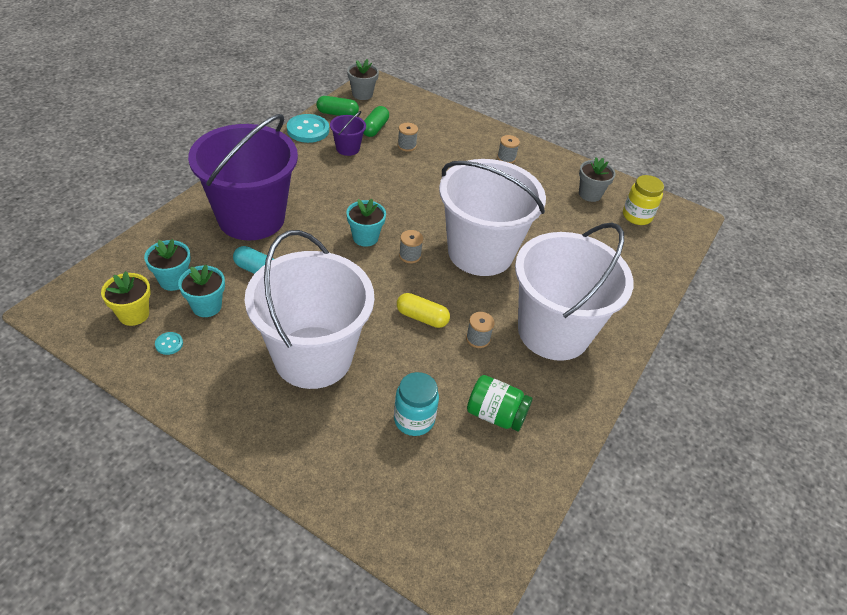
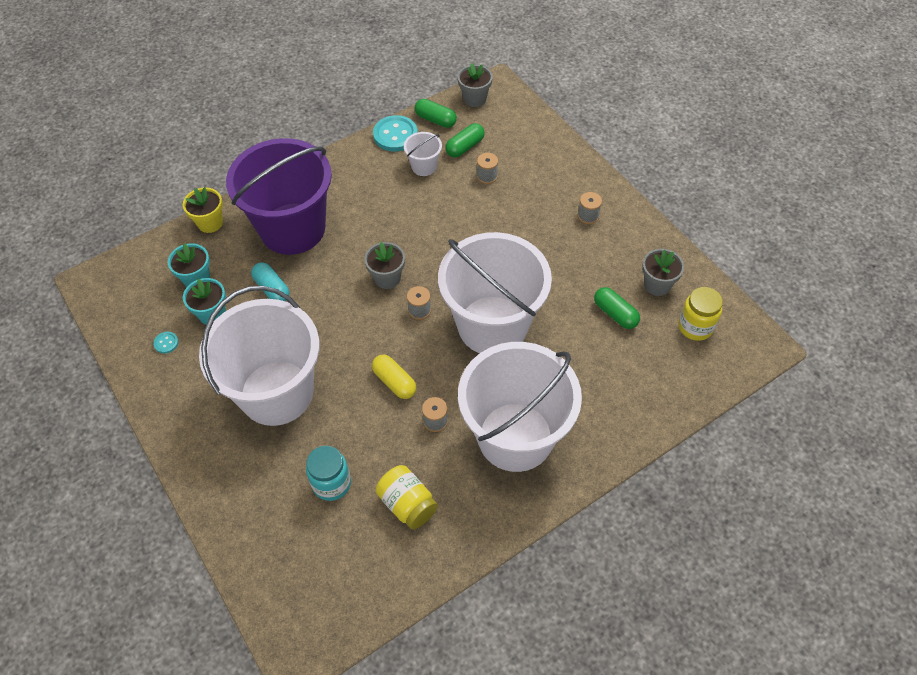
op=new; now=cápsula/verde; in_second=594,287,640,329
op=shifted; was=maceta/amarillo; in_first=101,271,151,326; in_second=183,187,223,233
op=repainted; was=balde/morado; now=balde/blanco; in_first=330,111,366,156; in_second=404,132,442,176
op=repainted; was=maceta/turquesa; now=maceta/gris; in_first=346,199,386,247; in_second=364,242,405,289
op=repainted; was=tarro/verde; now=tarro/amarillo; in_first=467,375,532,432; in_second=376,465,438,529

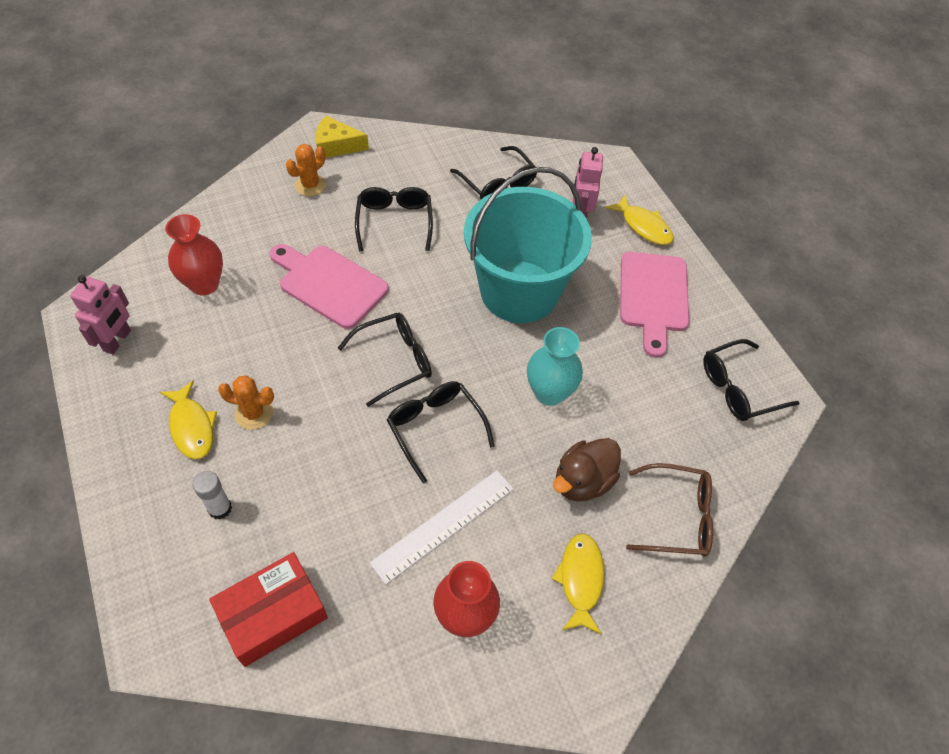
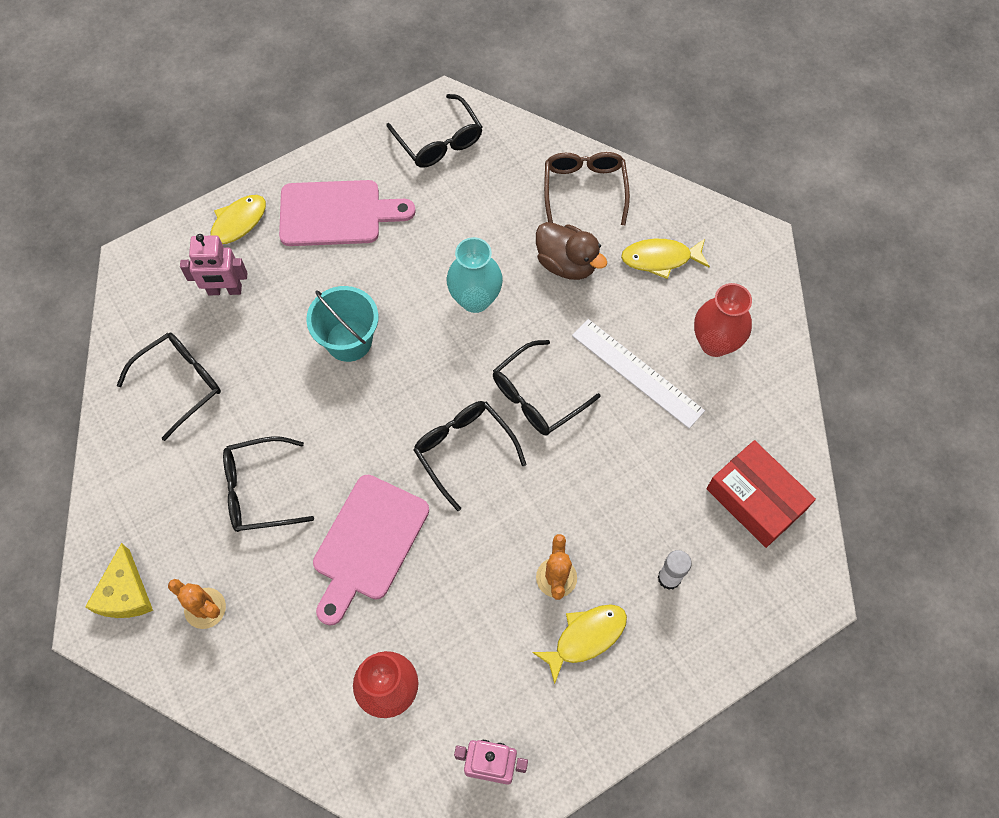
op=scaled; was=balde/turquesa; in_first=464,167,592,323; in_second=306,286,378,362; ratio=0.53

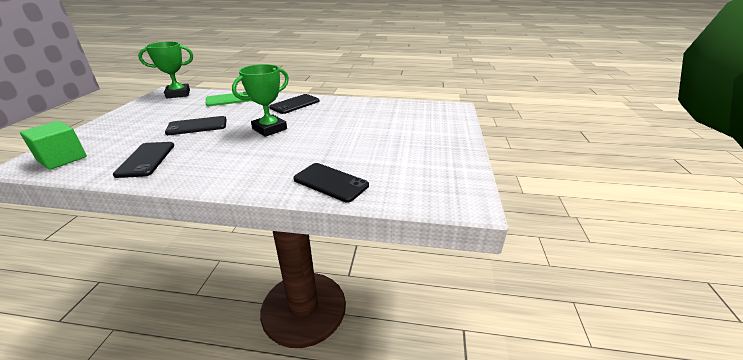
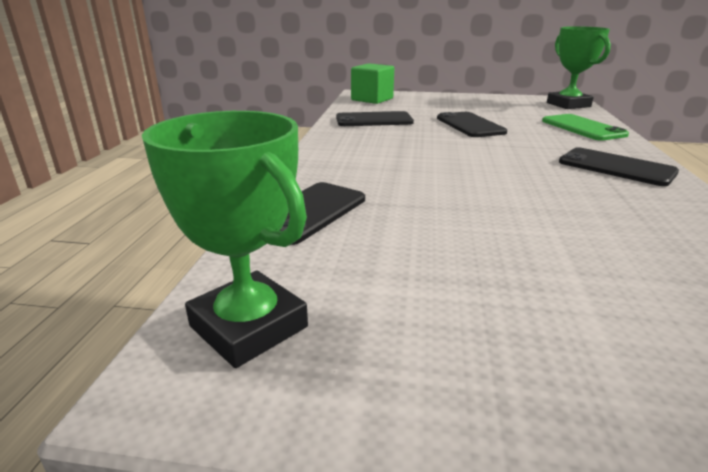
op=shifted; was=trofeo/verde; in_first=232,64,289,137; in_second=142,111,308,368

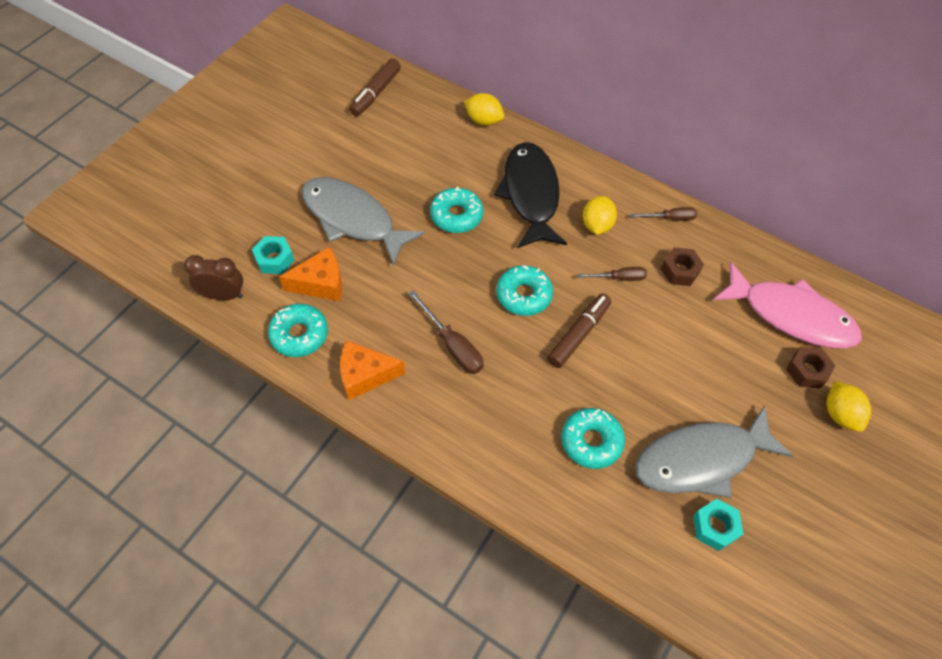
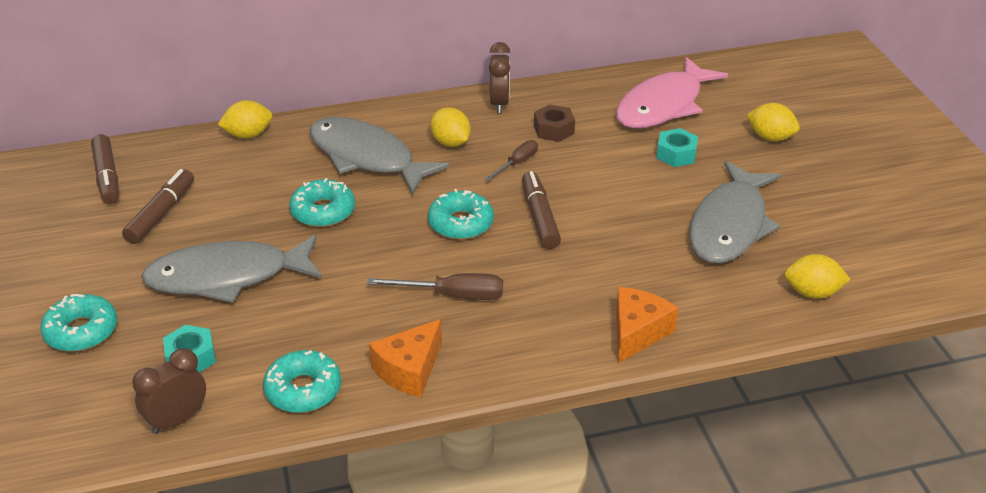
op=gone; was=tuerca/marrón; in_first=786,347,835,388
op=new; now=rotulador/marrón; in_second=122,169,194,244
op=new; now=limón/amarillo; in_second=784,254,850,299
op=shifted; was=queso/naranja; in_first=279,247,342,301; in_second=616,287,678,363
op=shifted; was=rosquilla/turquesa; in_first=561,408,625,469; in_second=40,294,117,352
op=shifted; was=tuerca/turquesa; in_first=693,499,744,551; in_second=656,128,698,167
op=swapped; was=destornillador/marrón; now=despertador/marrón; in_first=631,207,697,221; in_second=489,42,510,113
op=repainted; was=pez/negro; now=pez/gris; in_first=494,142,567,248; in_second=310,117,449,194
op=rotated; was=pez/rosa; in_first=713,262,862,348; in_second=616,57,728,128; clockwise=150

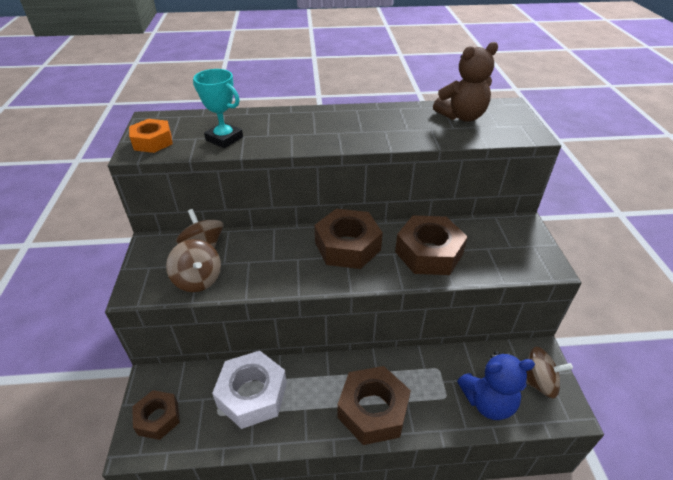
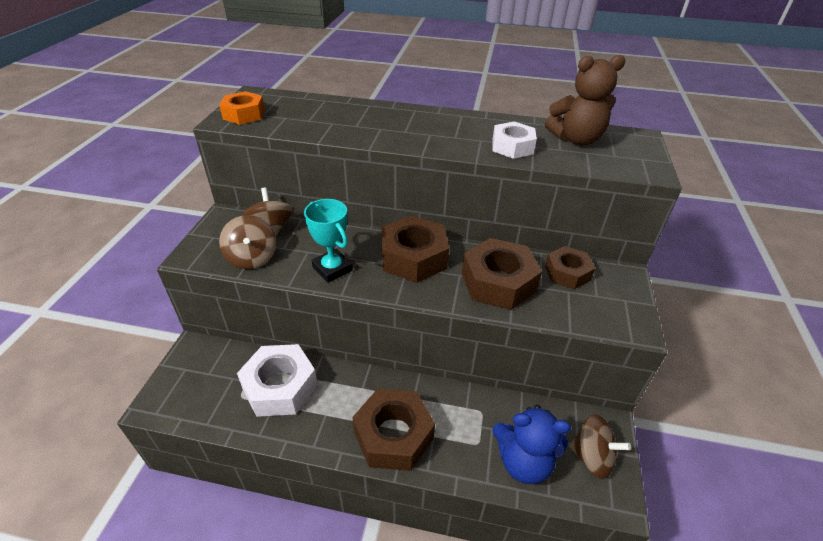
op=new; now=tuerca/blanco; in_second=492,122,537,159
op=shifted; was=tuerca/marrón; in_first=132,390,180,440; in_second=545,246,595,289
op=shifted; was=trofeo/turquesa; in_first=193,69,243,148; in_second=304,199,353,283

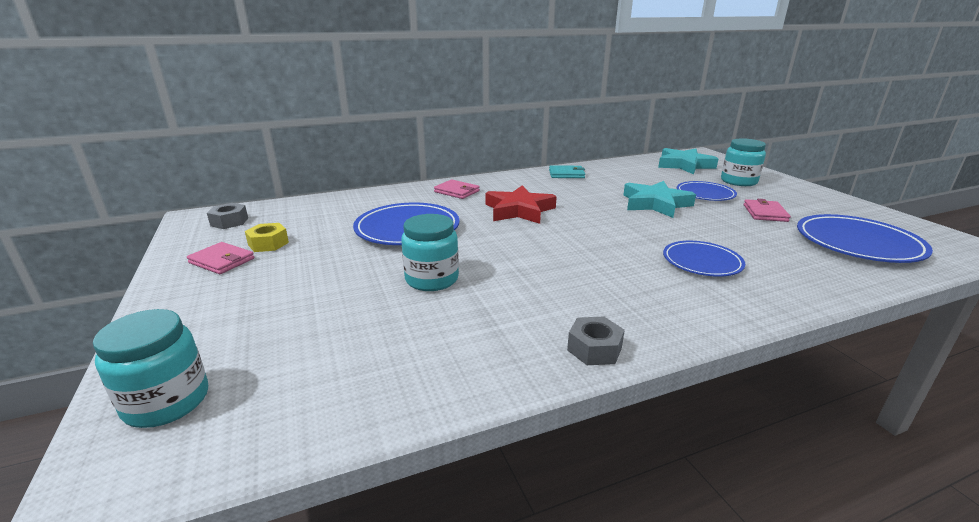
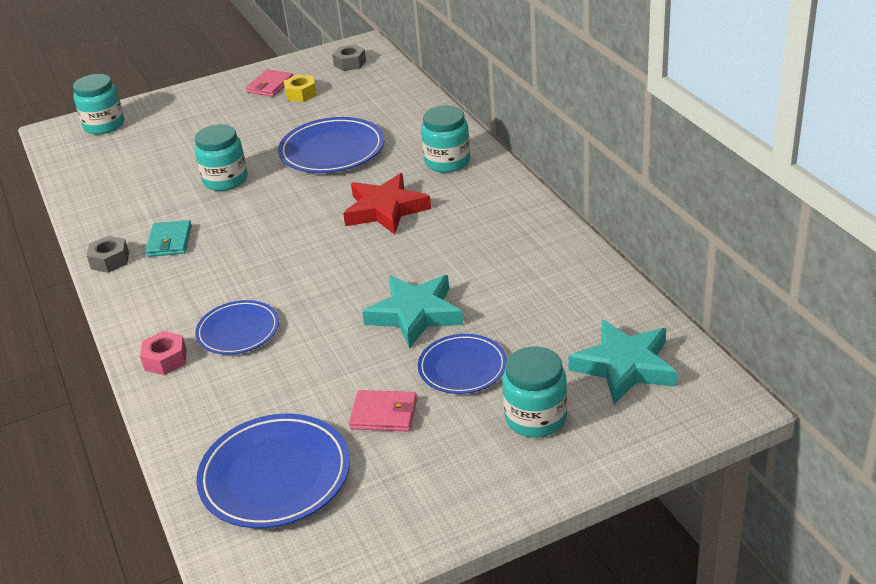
op=new; now=tuerca/rosa; in_second=140,331,187,375
op=shifted; was=cartera/turquesa; in_first=549,165,585,178; in_second=145,220,192,257
op=swapped; was=cartera/rosa; now=tarro/turquesa; in_first=434,179,480,199; in_second=421,106,470,173

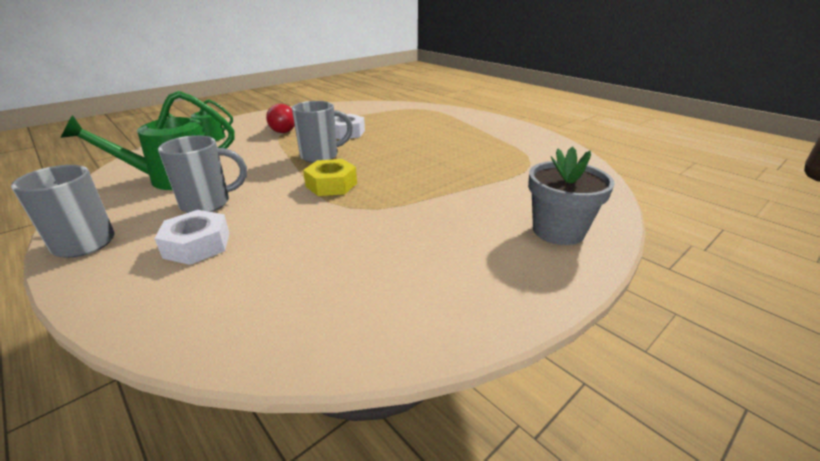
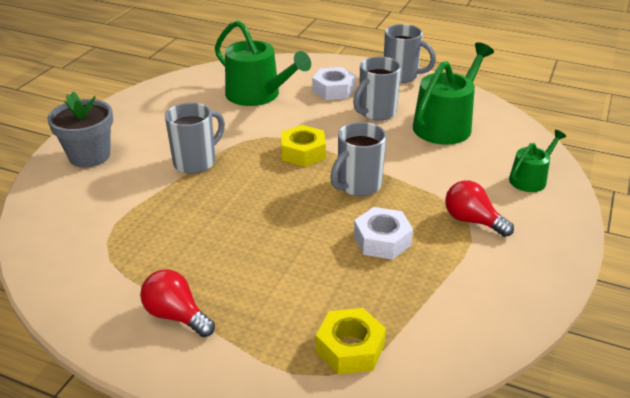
op=new; now=bombilla/rojo; in_second=140,269,215,337
op=new; now=taza/gris; in_second=165,102,225,174
op=new; now=regadera/verde; in_second=215,20,311,106
op=new; now=tuerca/amarillo; in_second=316,308,386,374

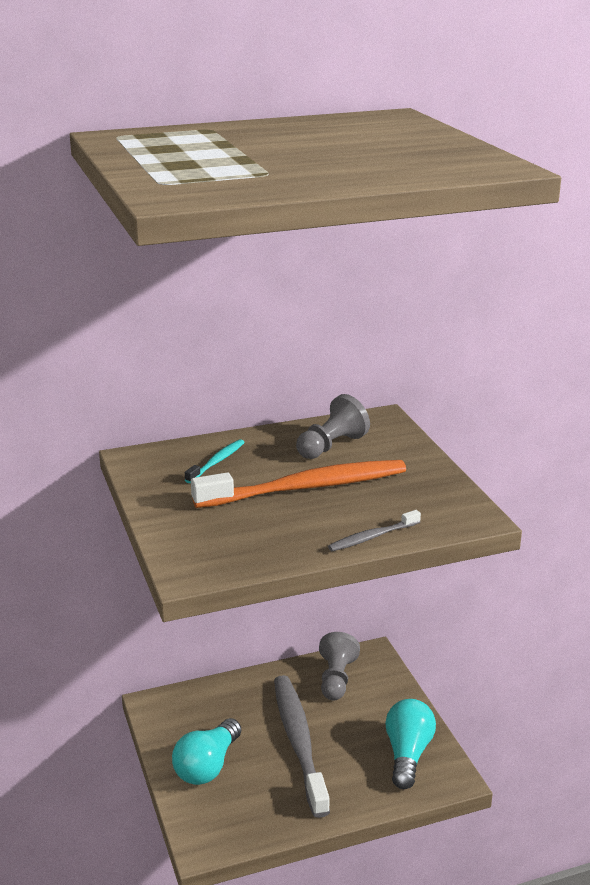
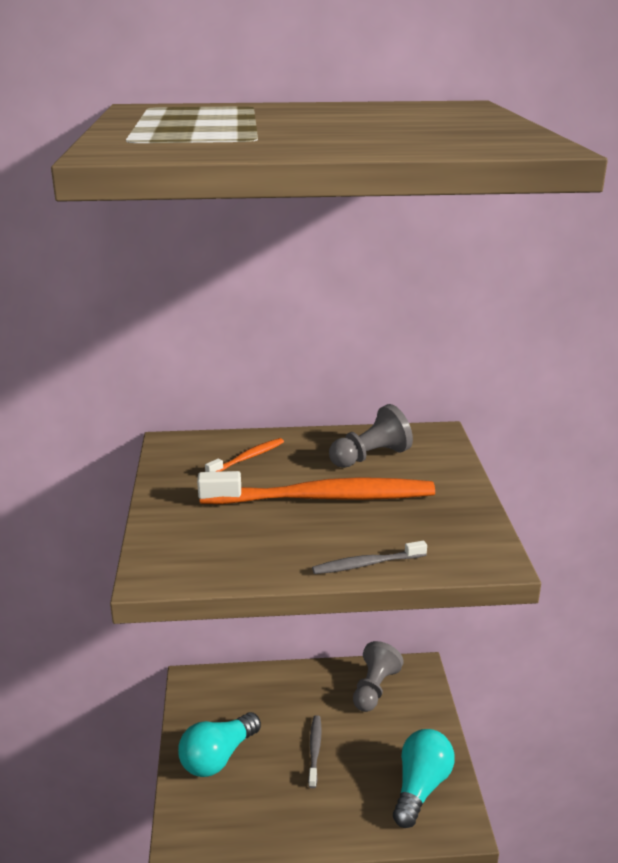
op=repainted; was=cepillo de dientes/turquesa; now=cepillo de dientes/naranja; in_first=185,439,245,483; in_second=205,438,284,472
op=scaled; was=cepillo de dientes/gris; in_first=274,675,330,818; in_second=308,715,321,788; ratio=0.45

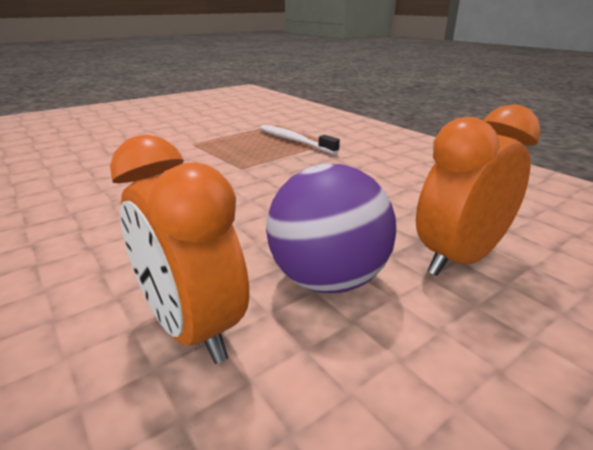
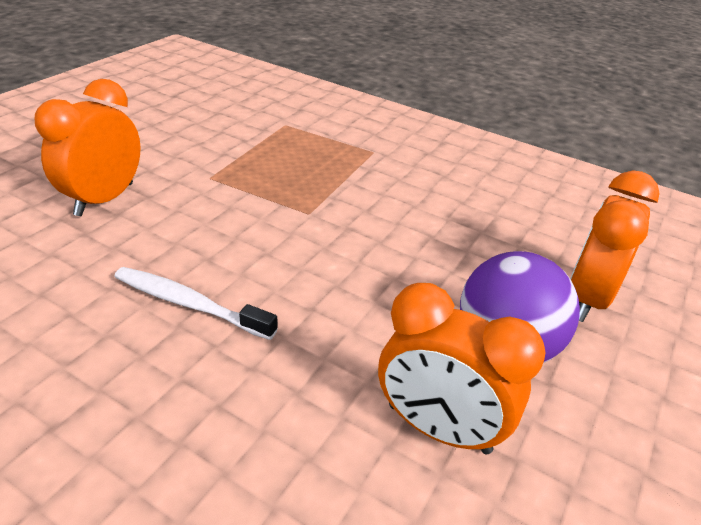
op=new; now=despertador/naranja; in_second=35,79,140,216
op=shifted; was=cepillo de dientes/blanco; in_first=259,125,340,154; in_second=114,267,278,340

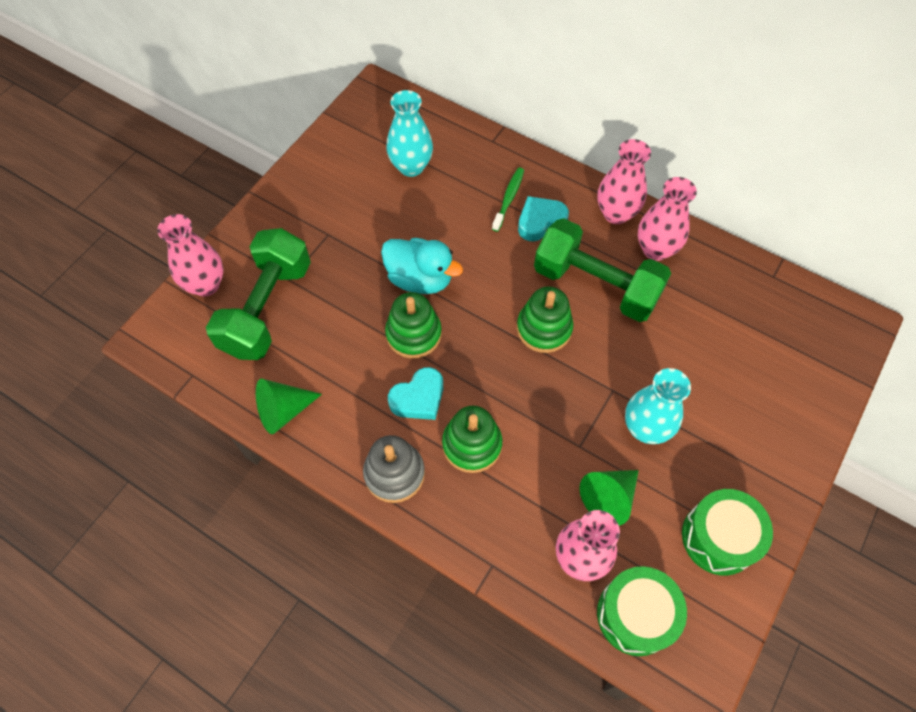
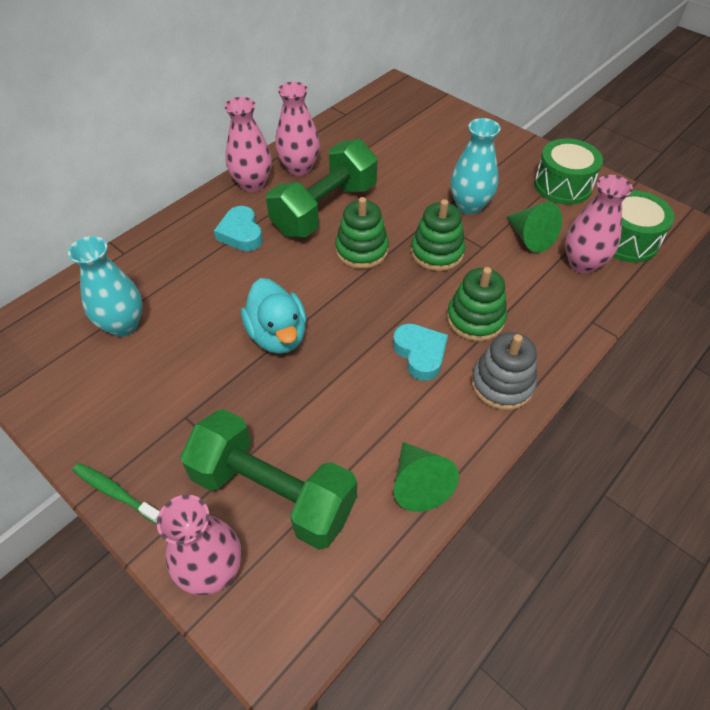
op=shifted; was=juguete apilable/verde; in_first=385,292,442,359; in_second=411,199,465,271
op=shifted; was=cepillo de dientes/verde; in_first=492,168,524,232; in_second=73,463,160,524
op=rotated; was=pato/turquesa; in_first=381,238,463,294; in_second=241,278,307,354; clockwise=120

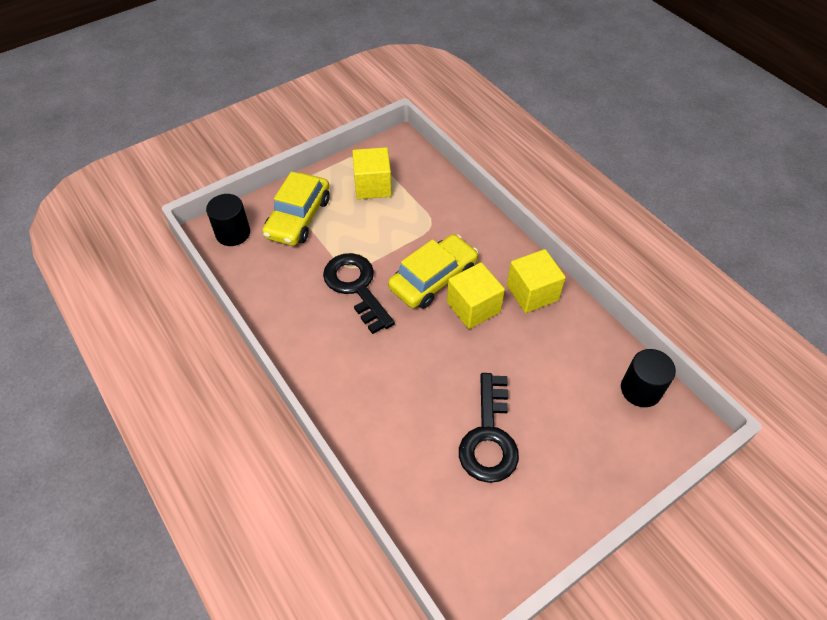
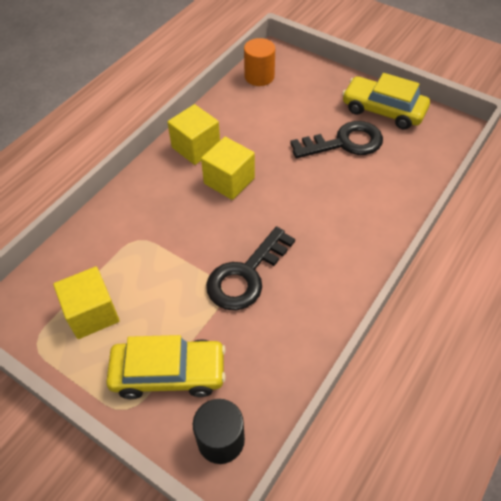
op=shifted; was=coche/amarillo; in_first=388,234,478,309; in_second=342,73,430,130
op=repainted; was=cilindro/negro; now=cilindro/naranja; in_first=621,349,676,407; in_second=244,38,275,86

